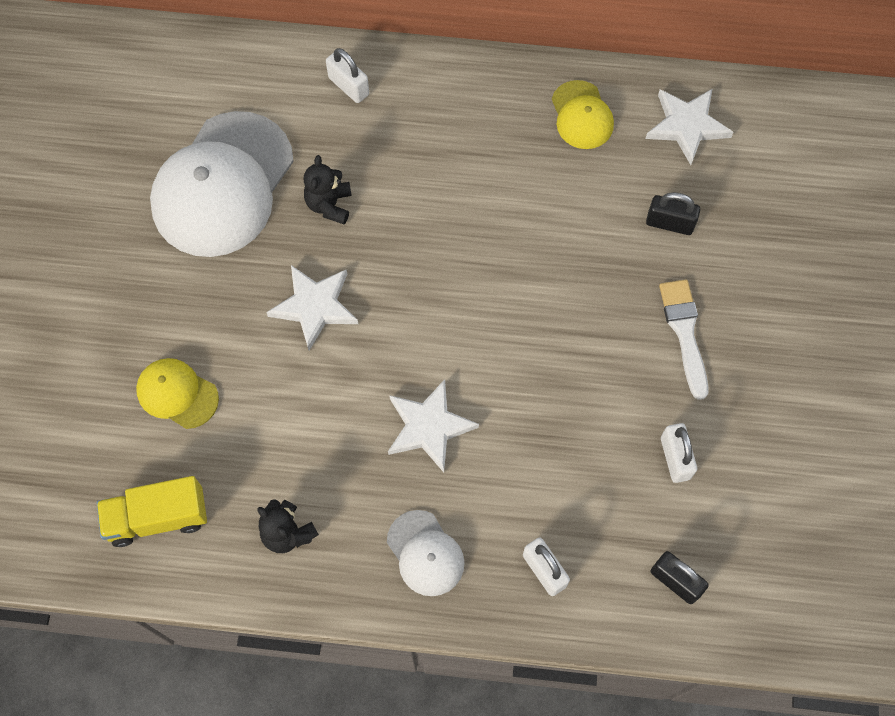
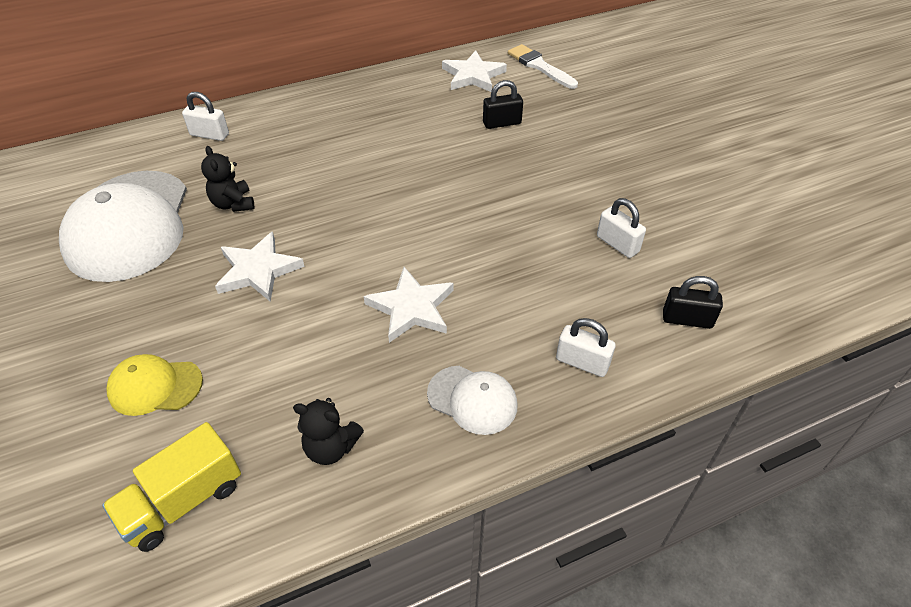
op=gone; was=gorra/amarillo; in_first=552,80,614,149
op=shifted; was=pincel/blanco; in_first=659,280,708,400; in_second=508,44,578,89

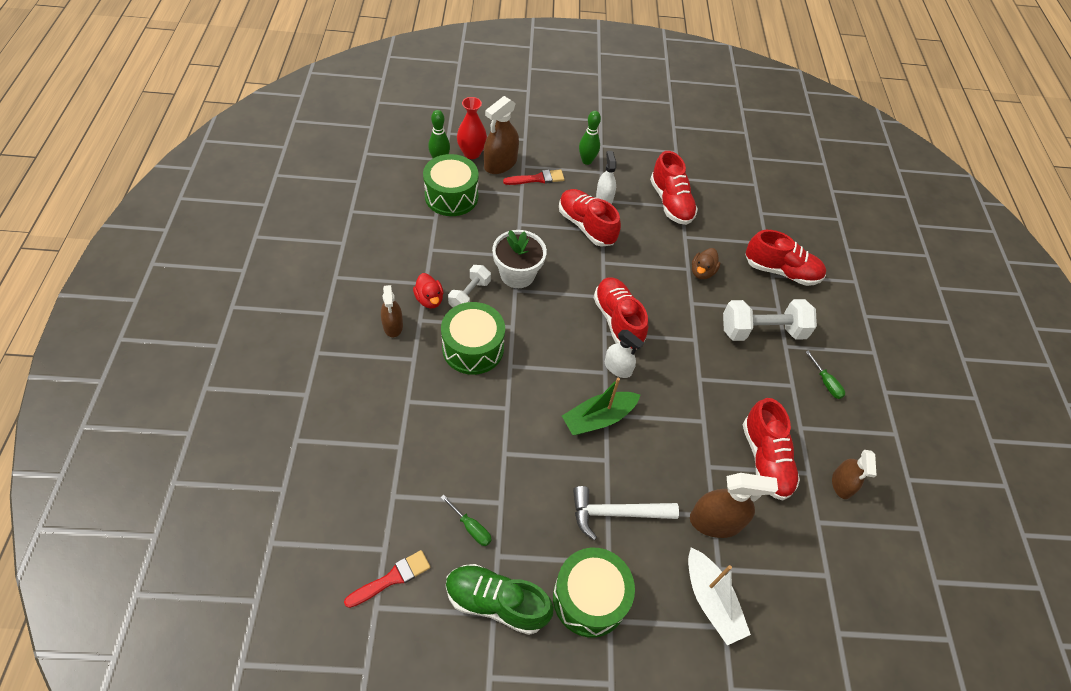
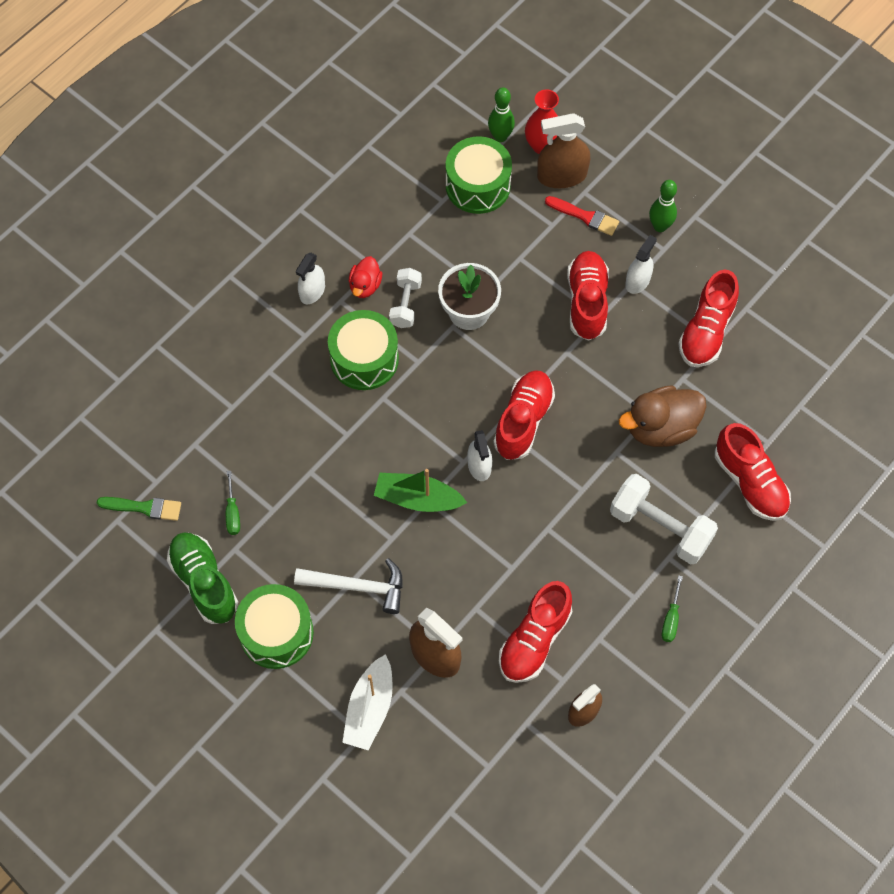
op=repainted; was=pincel/rojo; now=pincel/verde; in_first=344,550,431,608; in_second=97,497,181,521
op=repainted; was=pulverizador/marrón; now=pulverizador/blanco; in_first=381,285,403,337; in_second=296,253,325,304
op=rotated; was=mancuerna/blanco; in_first=448,265,491,307; in_second=389,268,422,328; clockwise=-60
op=rotated; was=martillo/blanco; in_first=573,486,679,540; in_second=294,558,403,614; clockwise=150
op=scaled; was=pato/marrón; in_first=692,248,720,279; in_second=619,385,707,447; ratio=1.78

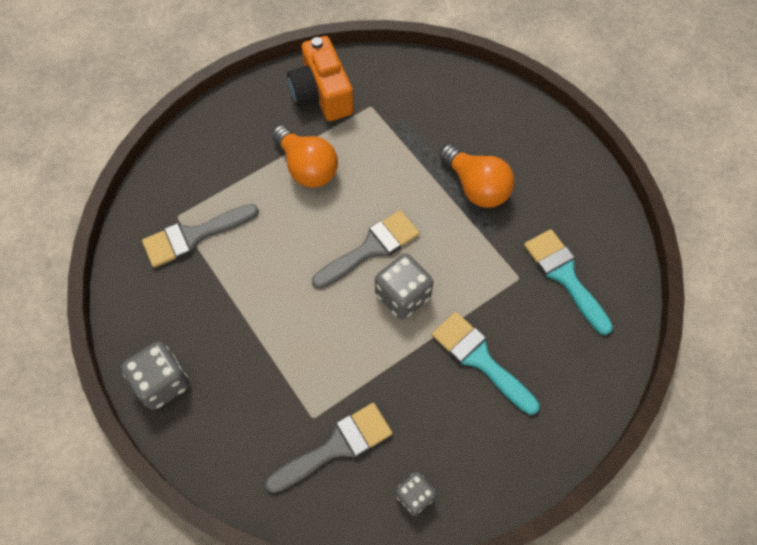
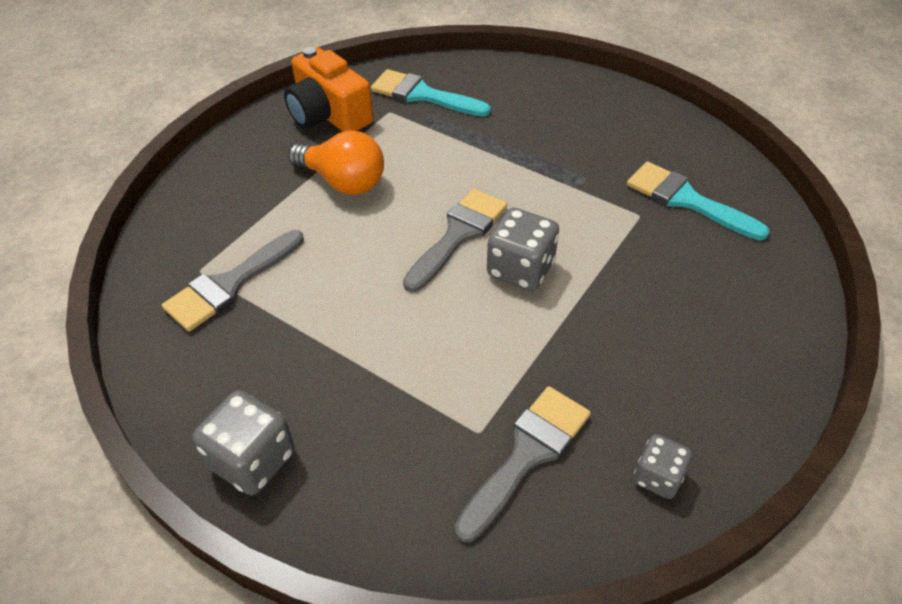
op=gone; was=bombilla/naranja; in_first=440,144,514,208
op=shifted; was=pincel/turquesa; in_first=432,312,539,415; in_second=371,69,491,117

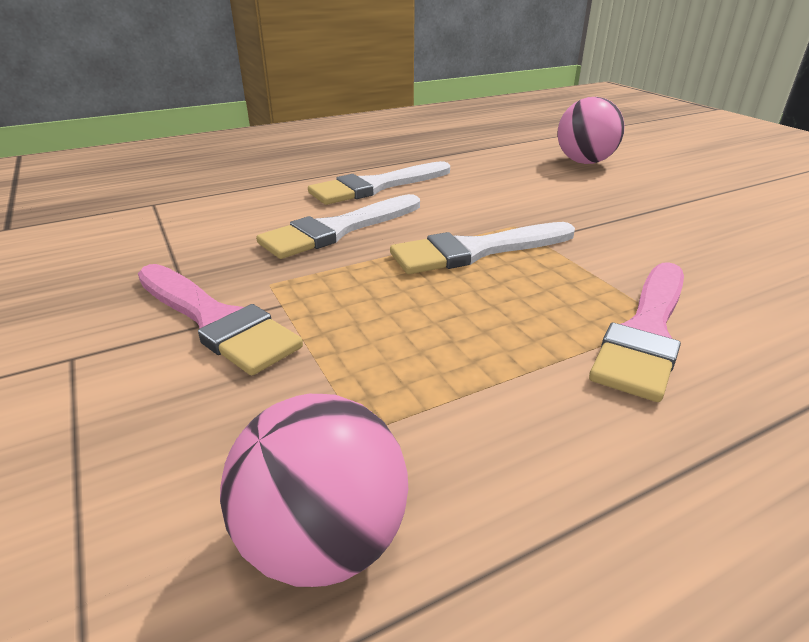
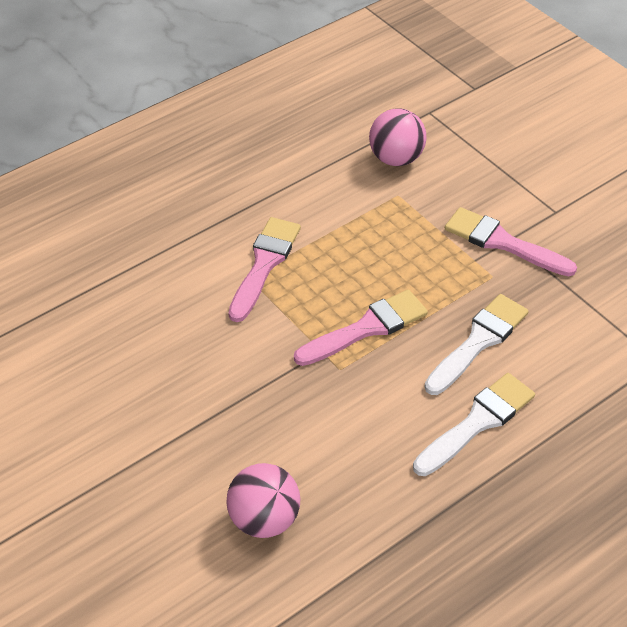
op=repainted; was=pincel/blanco; now=pincel/rosa; in_first=390,222,575,274; in_second=294,290,428,366

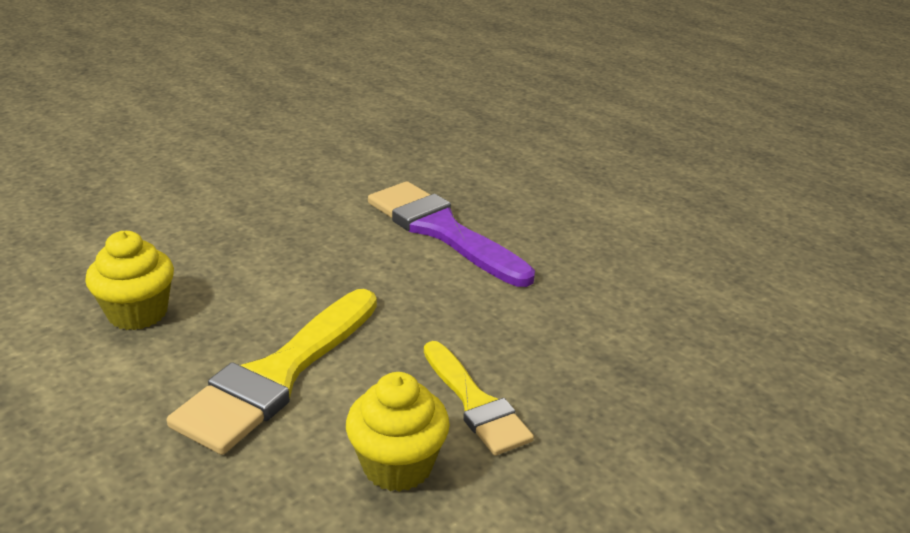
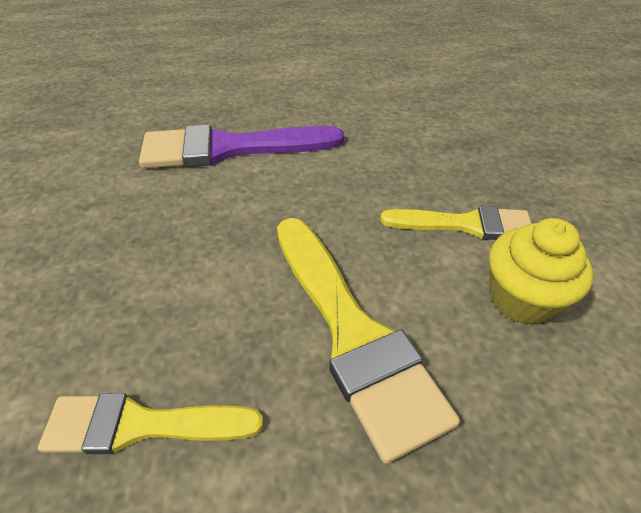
op=swapped; was=magdalena/amarillo; now=pincel/amarillo; in_first=85,231,174,330; in_second=38,393,263,454

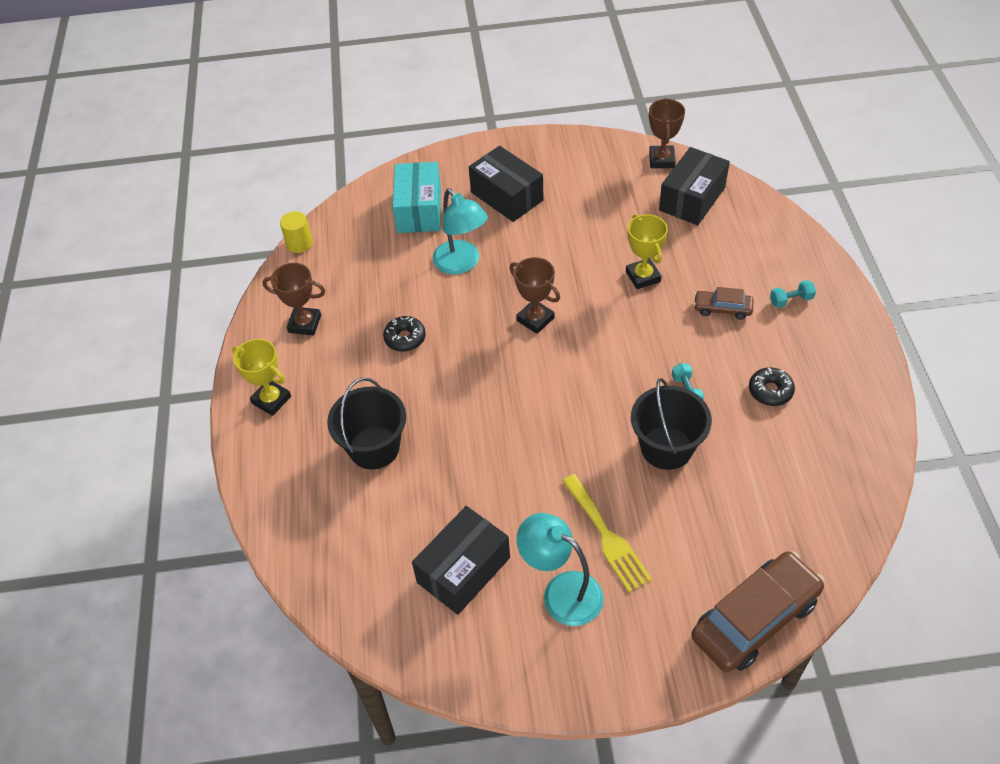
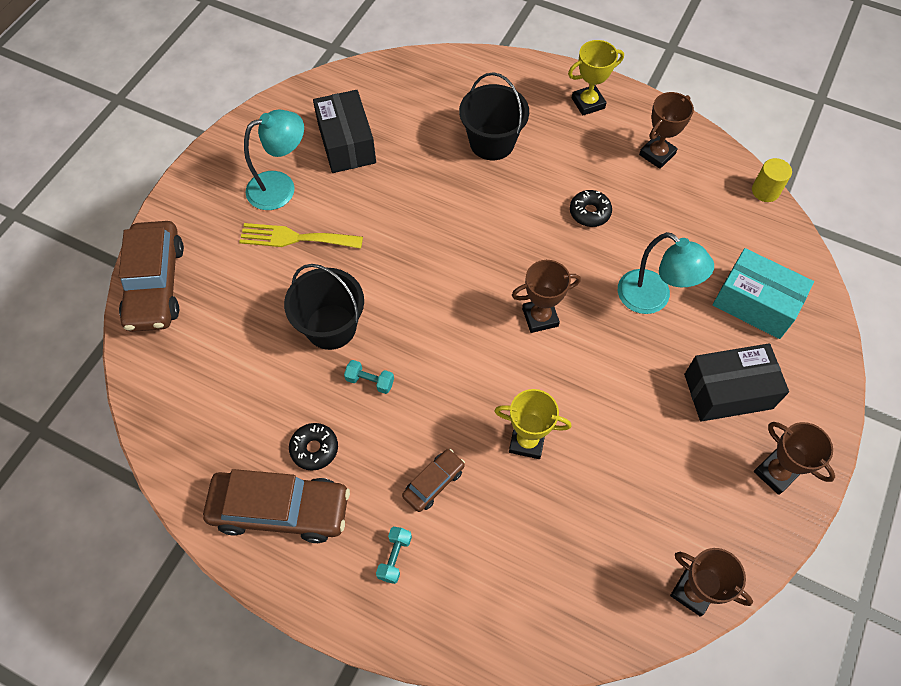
op=gone; was=caja/negro; in_first=659,147,730,225
op=new; now=coche/marrón; in_second=203,469,350,543
op=new; now=trofeo/marrón; in_second=754,422,835,495
op=rotated; was=lámpara/turquesa; in_first=433,189,488,274; in_second=618,232,714,314; clockwise=-135

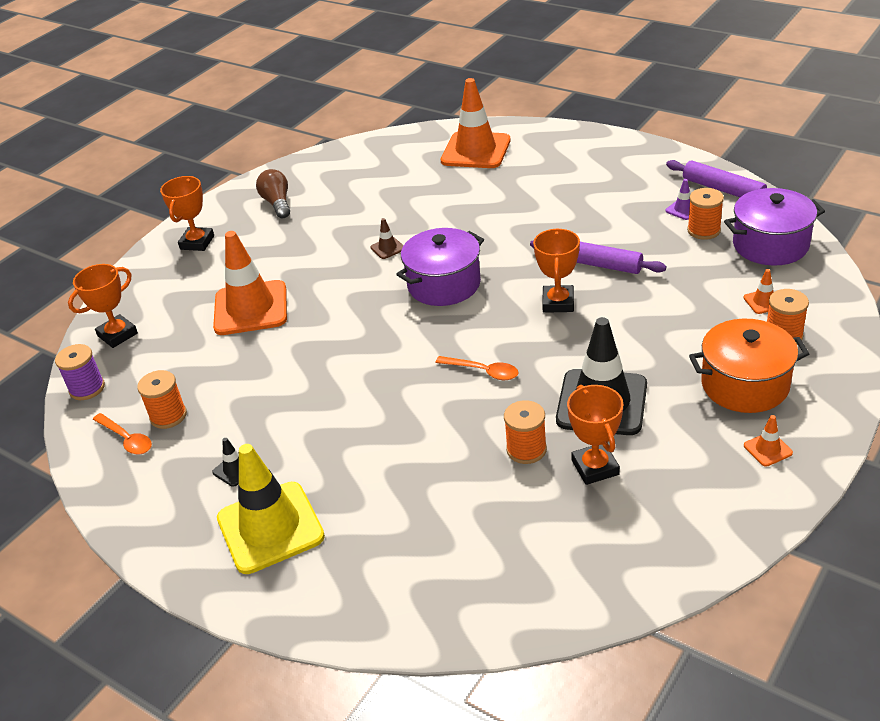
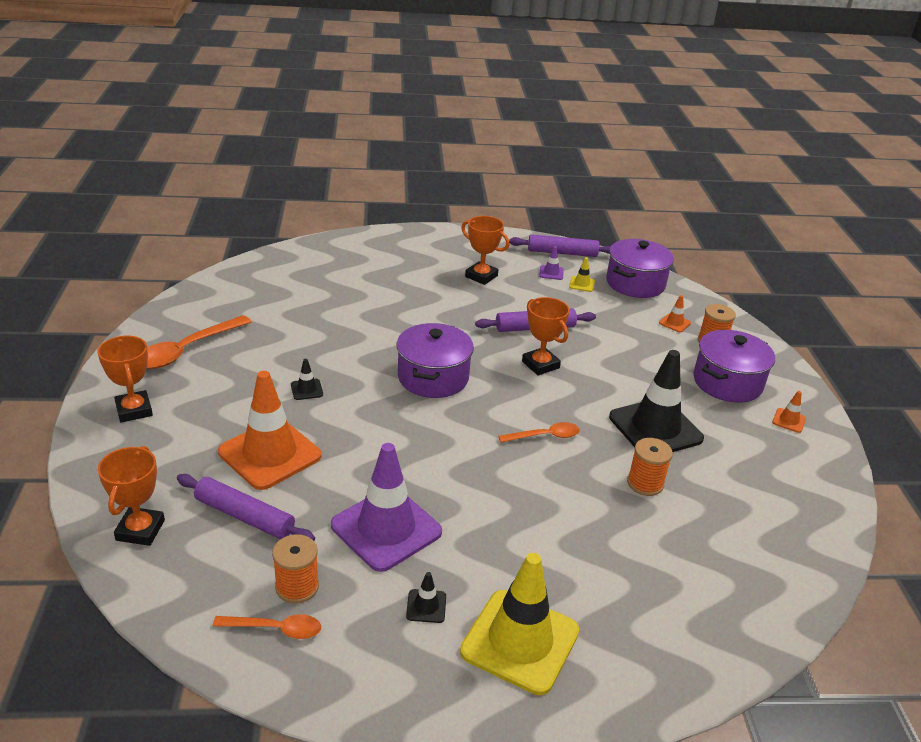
op=gone; was=carrete/morado; in_first=55,344,105,400
op=gone; was=cono de tráfico/marrón; in_first=371,218,403,259
op=gone; was=cono de tráfico/naranja; in_first=441,78,511,168
op=new; now=rodillo/morado; in_second=177,474,315,541
op=new; now=cono de tráfico/negro; in_second=291,359,323,400
op=new; now=cono de tráfico/morado; in_second=331,443,442,572
op=shifted; was=trofeo/naranja; in_first=567,385,624,485; in_second=461,216,510,285
op=swapped; was=bombilla/marrón; now=cuchara/naranja; in_first=256,169,290,218; in_second=147,315,251,369
op=swapped; was=carrete/naranja; now=cono de tráfico/amarillo; in_first=687,188,724,240; in_second=569,257,595,292
op=repainted; was=olla/naranja; now=olla/morado; in_first=689,319,809,413; in_second=693,330,775,403

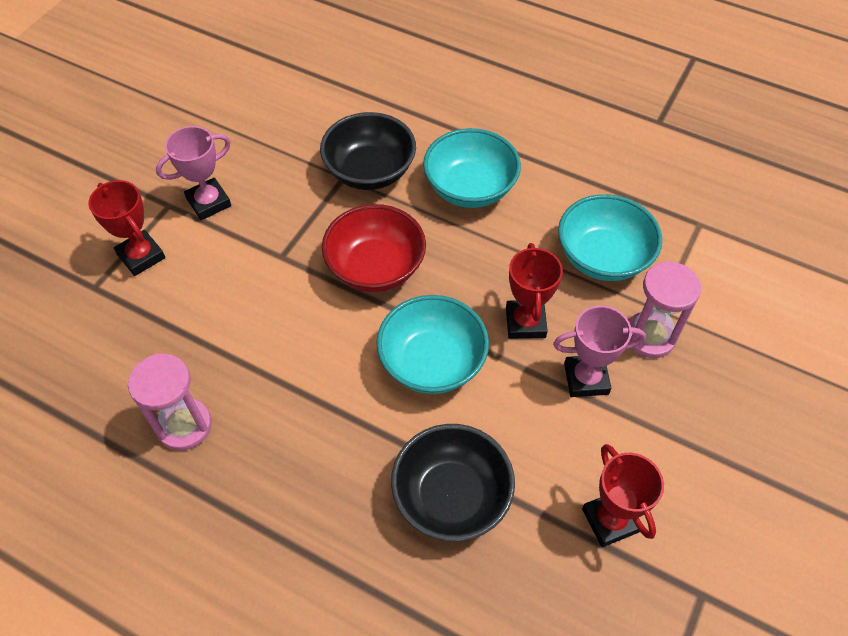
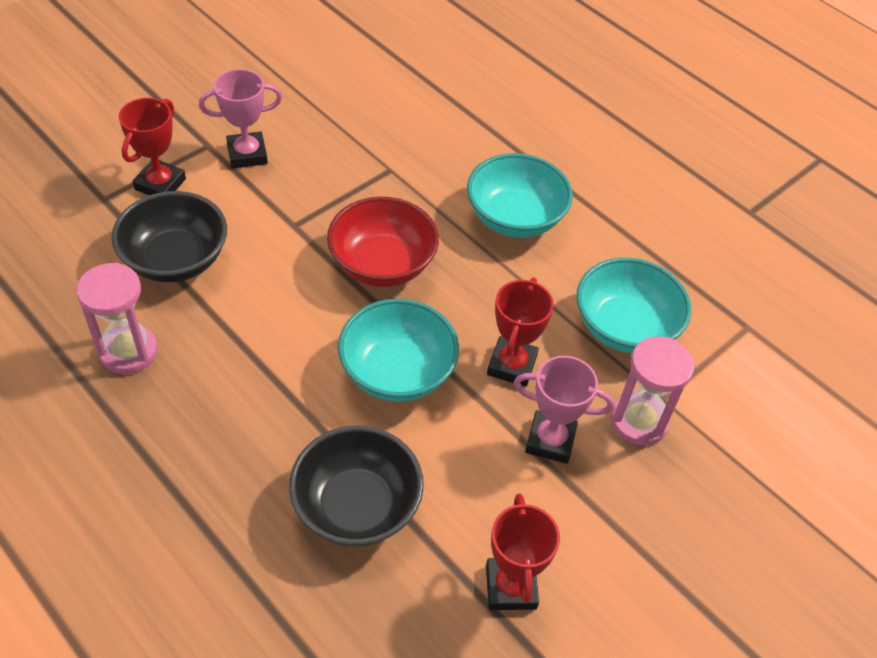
op=shifted; was=cuenco/negro; in_first=320,112,416,190; in_second=112,191,227,283
op=rotated; was=trofeo/rojo; in_first=88,180,165,276; in_second=119,98,186,195; clockwise=45

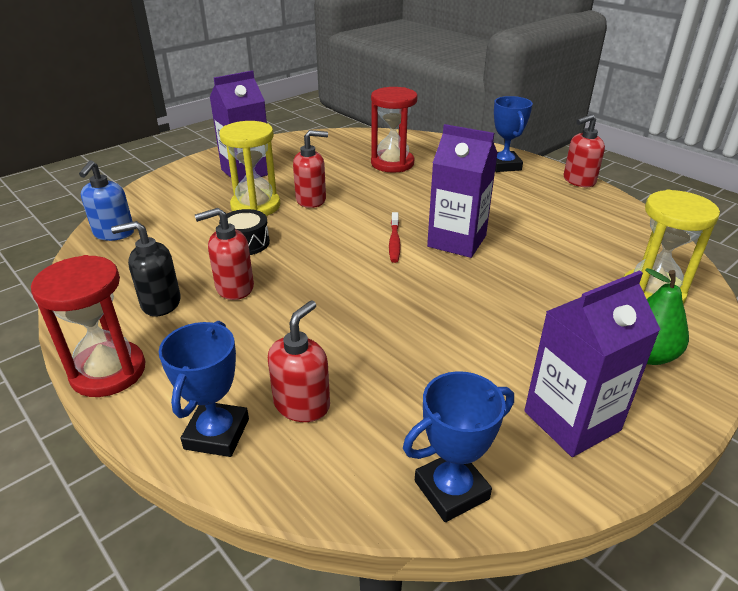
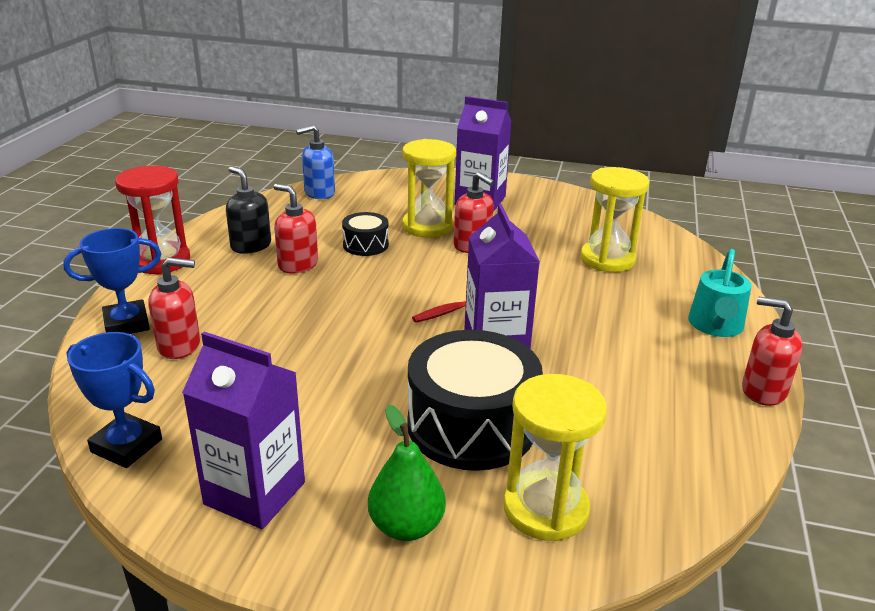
op=new; now=tambor/negro; in_second=407,330,543,471
op=swapped; was=trofeo/azul; now=regadera/turquesa; in_first=494,96,533,172; in_second=688,249,752,337
op=repainted; was=reloj de arena/rojo; now=reloj de arena/amarillo; in_first=371,87,418,173; in_second=580,167,649,272

